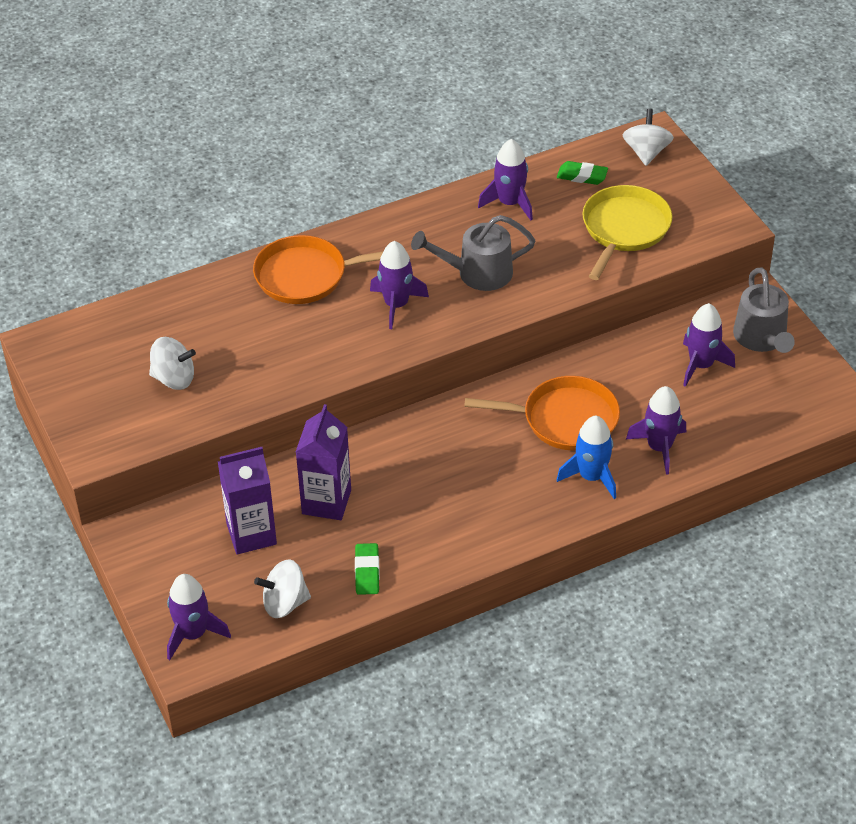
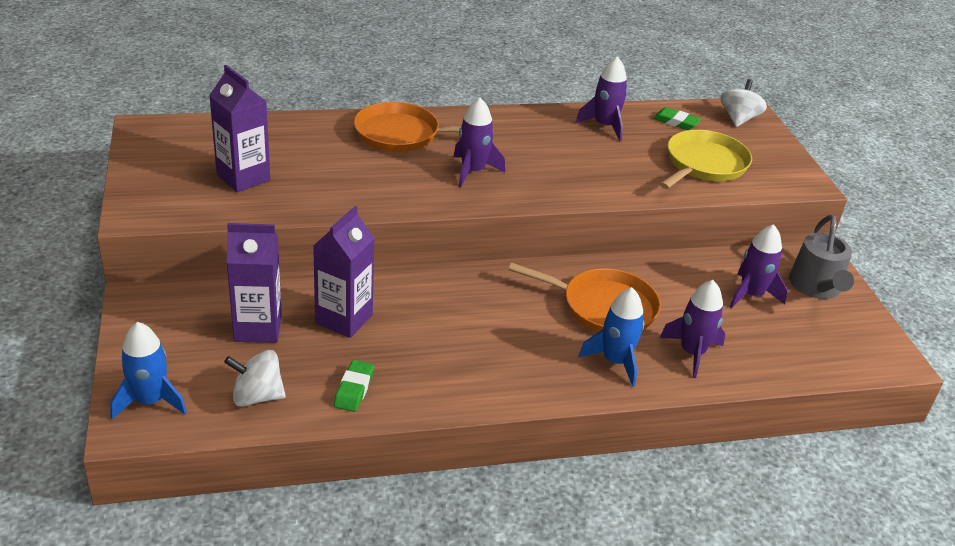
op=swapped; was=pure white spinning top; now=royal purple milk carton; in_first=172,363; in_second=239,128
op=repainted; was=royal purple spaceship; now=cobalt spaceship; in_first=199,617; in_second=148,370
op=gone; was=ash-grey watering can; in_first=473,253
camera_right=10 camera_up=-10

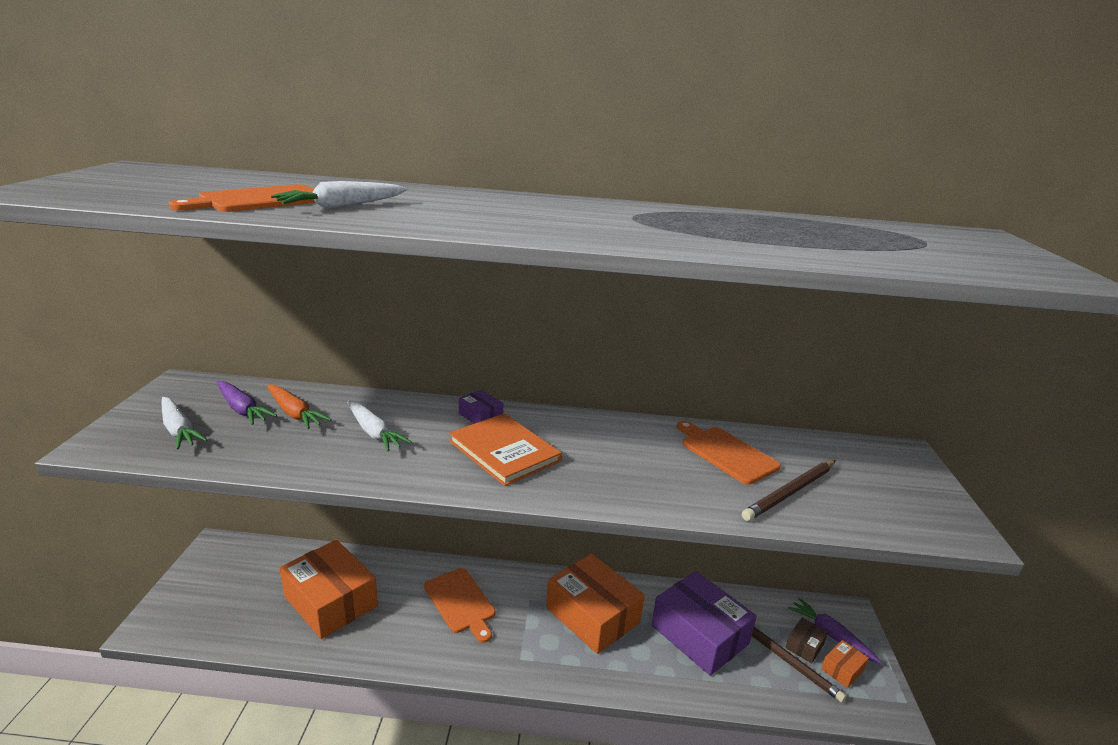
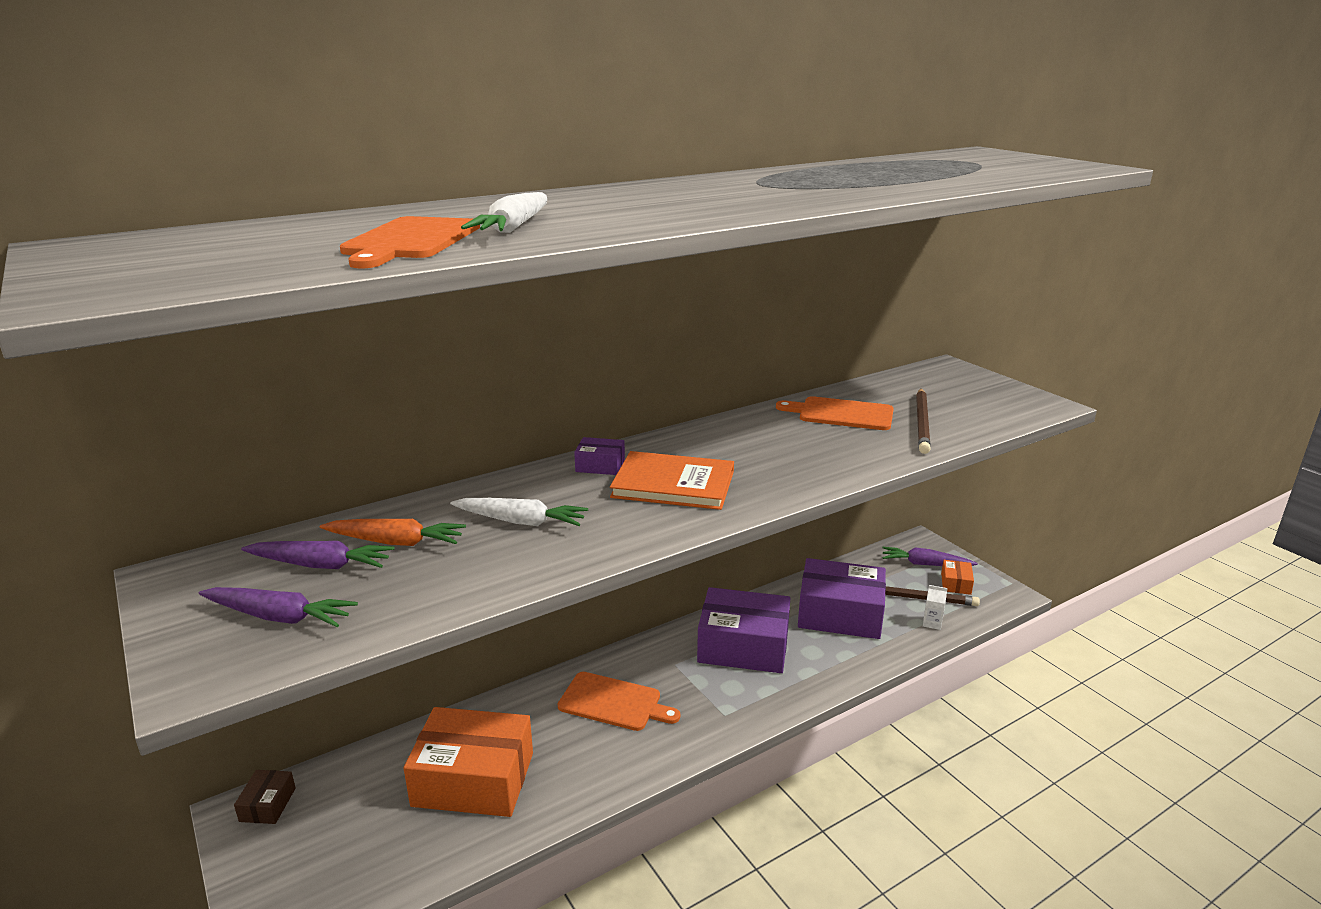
op=repainted; was=pure white toy carrot; now=royal purple toy carrot; in_first=184,423; in_second=278,607
op=repainted; was=orange-coloured package; now=royal purple package; in_first=595,604; in_second=743,630
op=shifted; was=russet package; in_first=806,640; in_second=265,797
op=new; now=pure white milk carton; in_second=935,607
camera_right=-35 camera_up=0

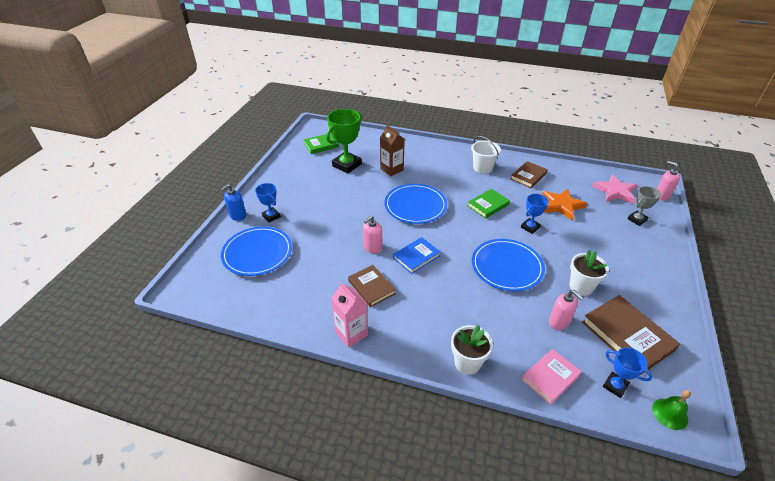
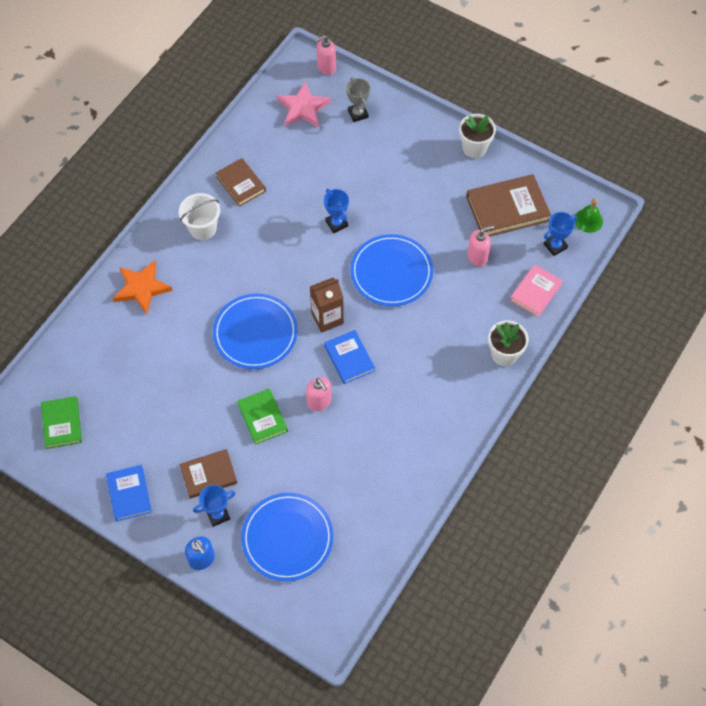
op=gone; was=green prize cup; in_first=344,141
op=gone; was=rosy milk carton; in_first=349,315
op=shifted; was=russet book; in_first=372,286; in_second=208,474
op=shifted; was=russet milk carton; in_first=392,150; in_second=327,305
op=shifted; was=green book; in_first=488,204; in_second=262,416
op=rotated; was=rosy book; in_first=552,377; in_second=536,290; clockwise=60
op=shifted; was=orange-coloured star; in_first=564,204; in_second=143,287
op=shifted; was=pure white plant pot; in_first=589,273; in_second=477,136
op=new; now=cobalt book; in_second=129,493
camera_right=-75 camera_up=20

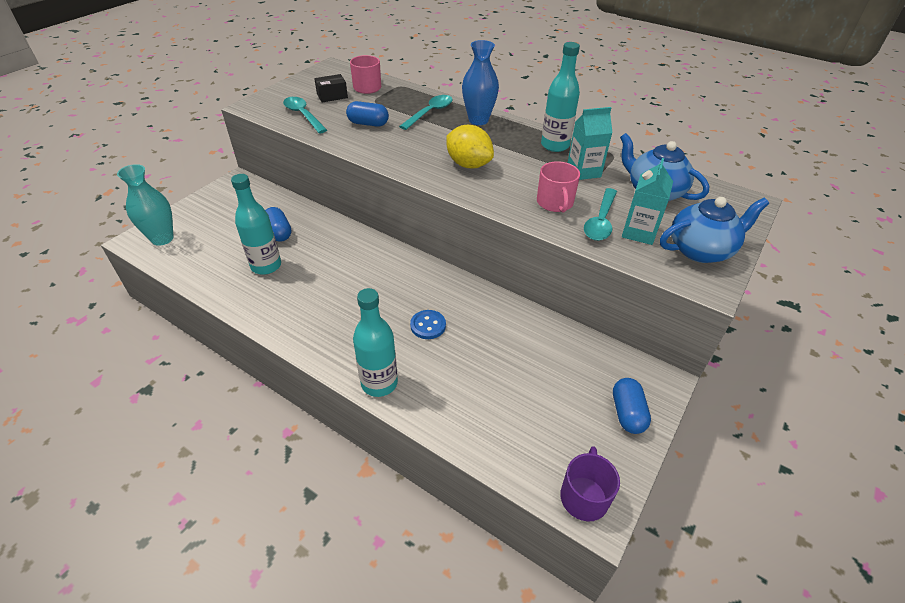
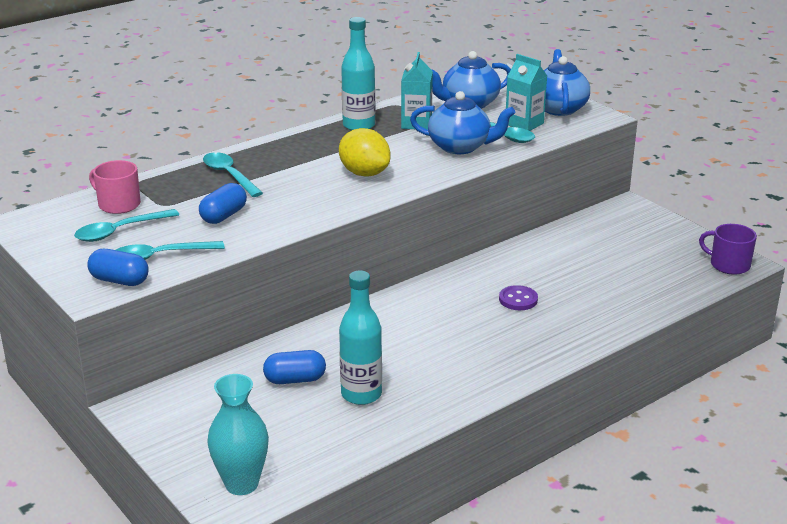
op=swapped; was=ebony package; now=turquoise spoon; in_first=331,88; in_second=126,225
op=gone; was=turquoise drink bottle; in_first=375,342
op=repainted; was=cobalt shirt button; now=royal purple shirt button; in_first=428,324; in_second=518,297
op=rotated; was=golden citrus fruit; in_first=470,146; in_second=364,152; clockwise=75
op=gone; was=cobalt tall vase; in_first=480,82
op=swapped; was=rosy tea mug; now=cobalt tea pot; in_first=558,186; in_second=462,122
op=shifted; was=cobalt capsule; in_first=632,406; in_second=118,267
camera_right=-70 camera_up=-15

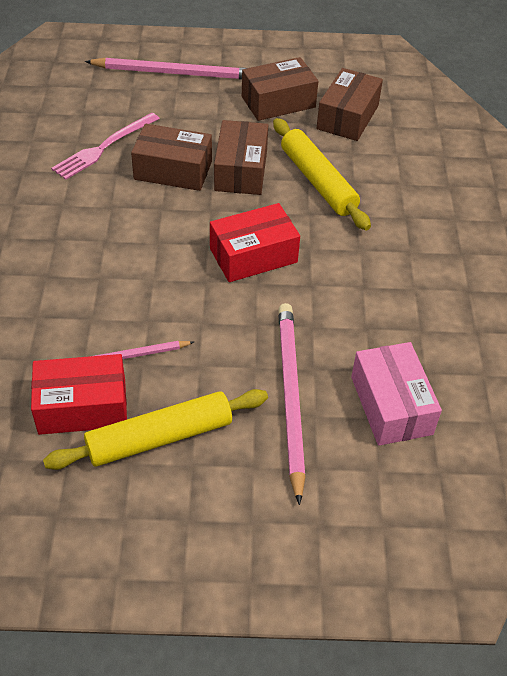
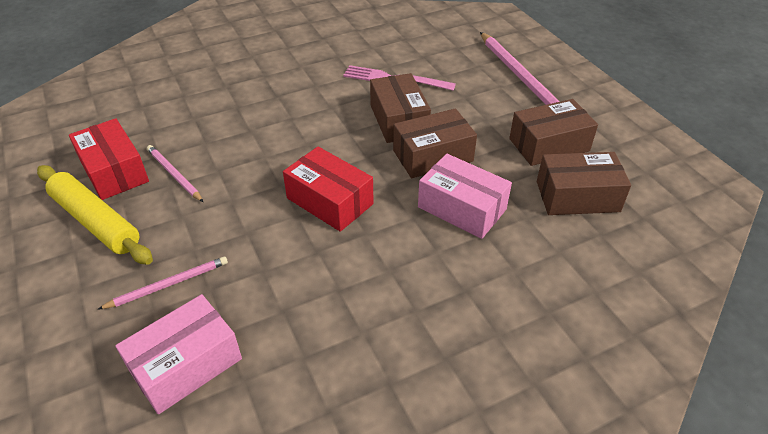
op=rotated; was=russet package; in_first=280,89; in_second=553,132; clockwise=-60
op=swapped; was=golden pastry roller; now=rosy package; in_first=322,174; in_second=465,196
op=scaled; was=rosy lead pencil; in_first=291,404; in_second=162,283; ratio=0.56
camera_right=65 camera_up=-5

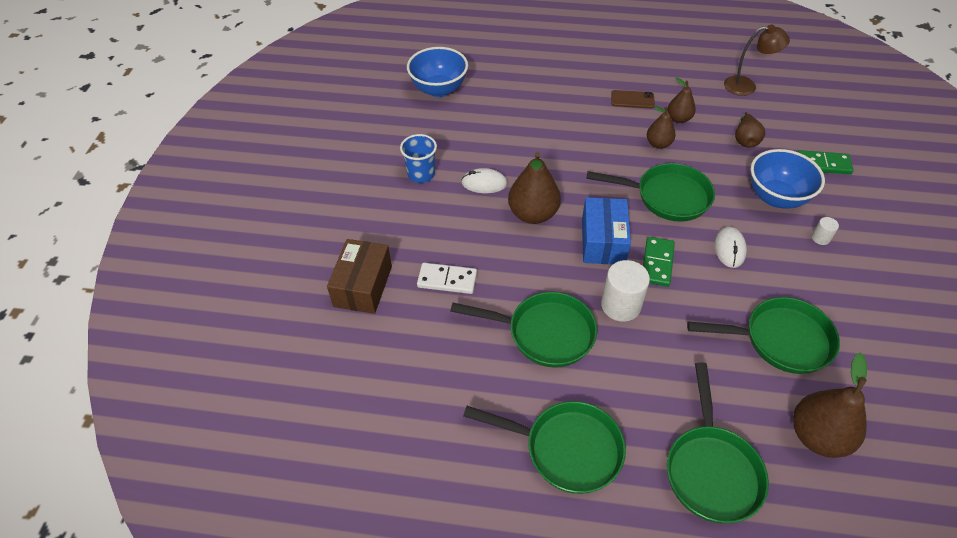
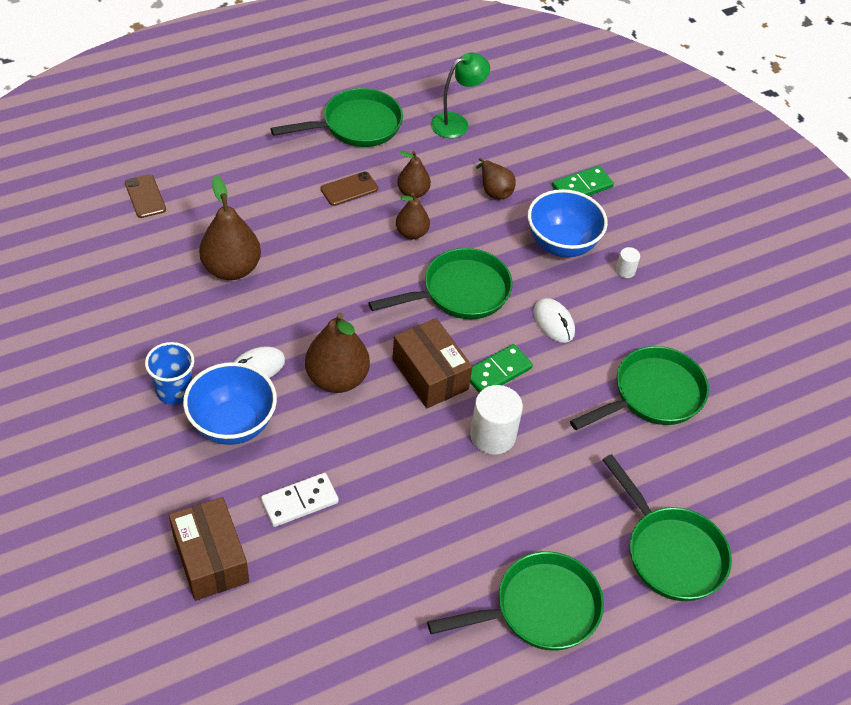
op=shifted; was=cobalt serving bowl; in_first=437,72; in_second=230,403
op=shifted; was=green pan; in_first=523,330; in_second=337,117
op=repainted; was=cobalt package; now=russet package; in_first=606,230; in_second=432,363
op=rotated; was=green domino; in_first=659,262; in_second=501,368; clockwise=75
op=repainted; was=russet reading lamp; now=green reading lamp; in_first=757,60; in_second=460,95
op=shifted; was=russet toy pear; in_first=830,405; in_second=230,228
op=new; now=russet smartphone; in_second=145,196
camera_right=-40 camera_up=0

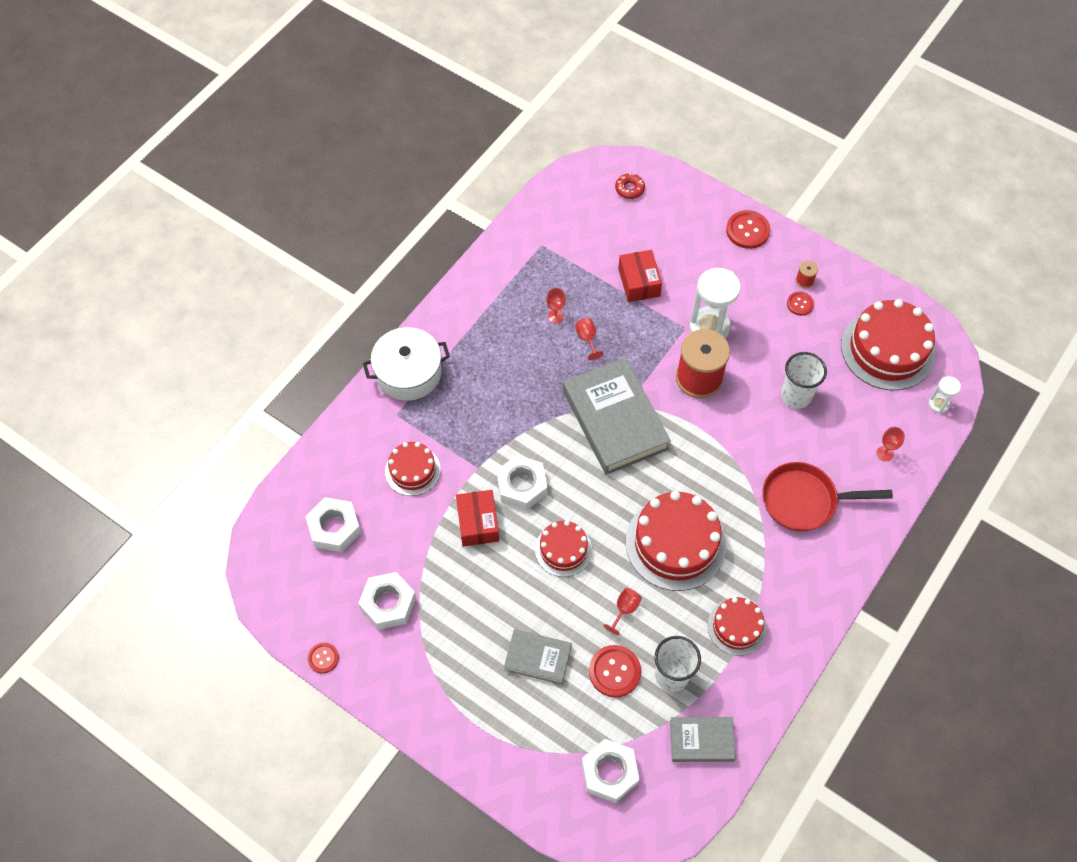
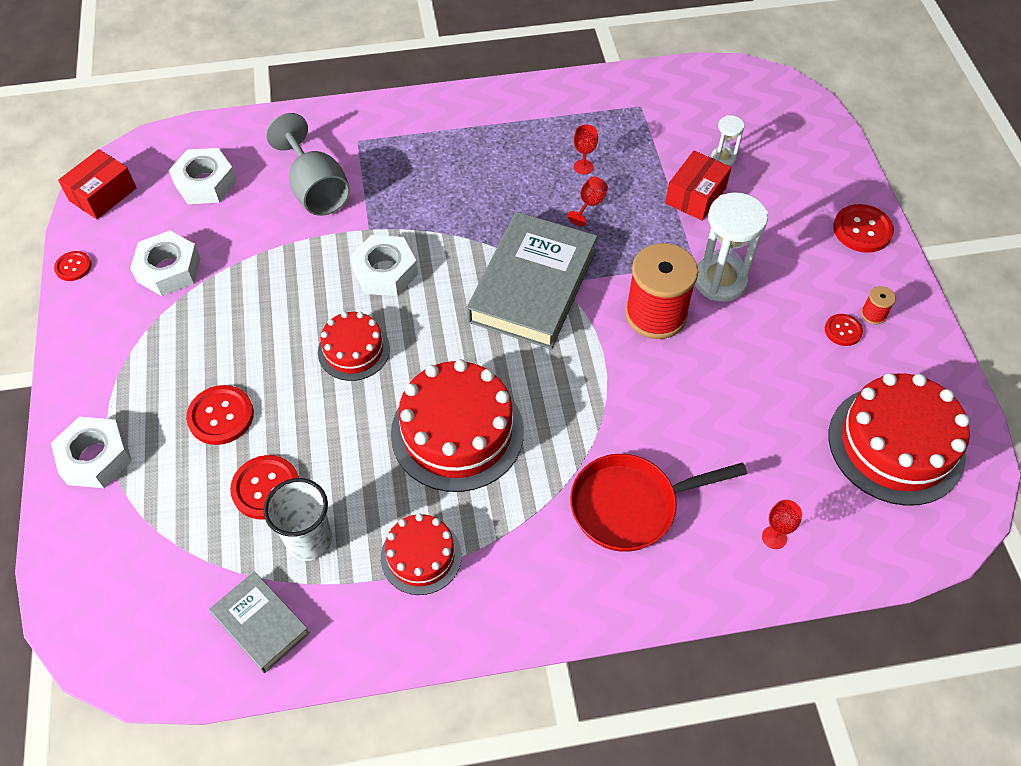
op=gone; was=pure white pot; in_first=406,364
op=swapped; was=red layer cake; now=ash-grey wine glass; in_first=413,469; in_second=308,164
op=shifted; was=red package; in_first=477,518; in_second=97,184
op=swapped; was=ash-grey book; now=red shirt button; in_first=538,656; in_second=220,415
op=shifted; was=pure white hexagon nut; in_first=611,771; in_second=91,452
op=gone; was=red wine glass; in_first=622,611
op=gone; was=red glazed donut; in_first=630,186
op=rotated; was=red pan; in_first=827,497; in_second=658,503; clockwise=-60
op=gone; was=pure white tumbler; in_first=804,380
op=shifted; was=pure white sand timer; in_first=944,395; in_second=727,140
camera_right=45 camera_up=-5

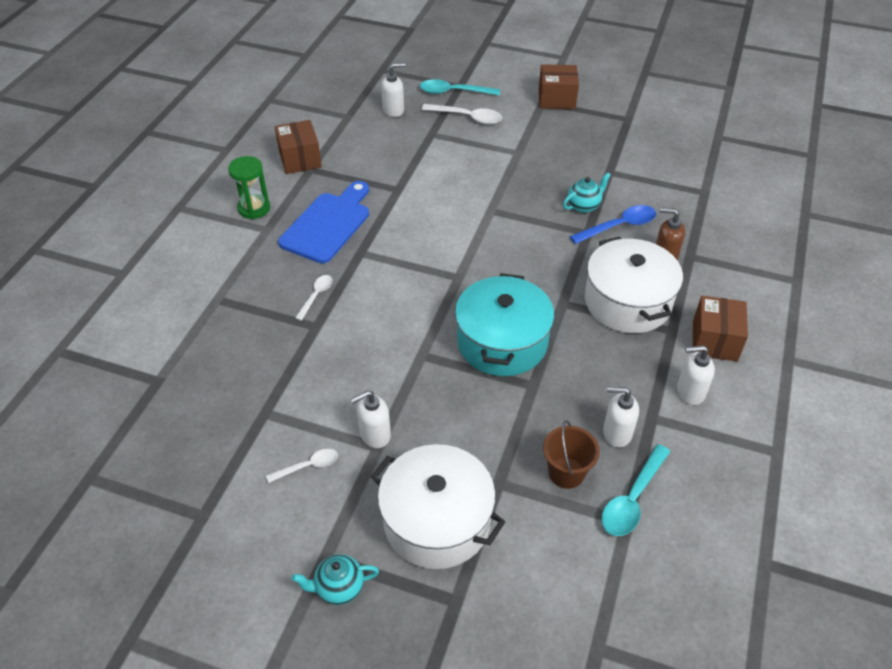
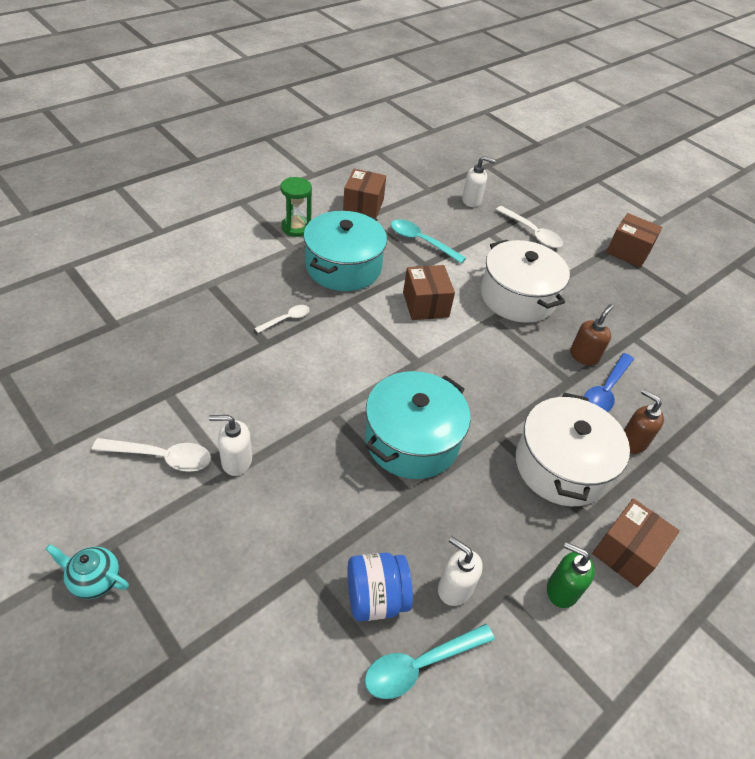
op=scaled; was=pure white spoon; in_first=302,466; in_second=151,455; ratio=1.64
op=swapped; was=cobalt bread board; now=turquoise pot; in_first=323,222; in_second=345,251
op=shifted; was=pure white pot; in_first=438,506; in_second=525,281
op=shifted; was=turquoise spoon; in_first=460,87; in_second=428,241
op=swapped; was=russet bucket; now=cobalt preserve jar; in_first=571,454; in_second=380,587
op=swapped; was=turquoise tea pot; now=russet soap dispenser; in_first=587,192; in_second=592,335
op=rotated; was=cobalt spoon; in_first=613,224; in_second=609,382; clockwise=120
op=repainted; was=pure white soap dispenser; now=green soap dispenser; in_first=696,375; in_second=571,575
op=new; now=russet package; in_second=429,292
camera_right=25 camera_up=0

